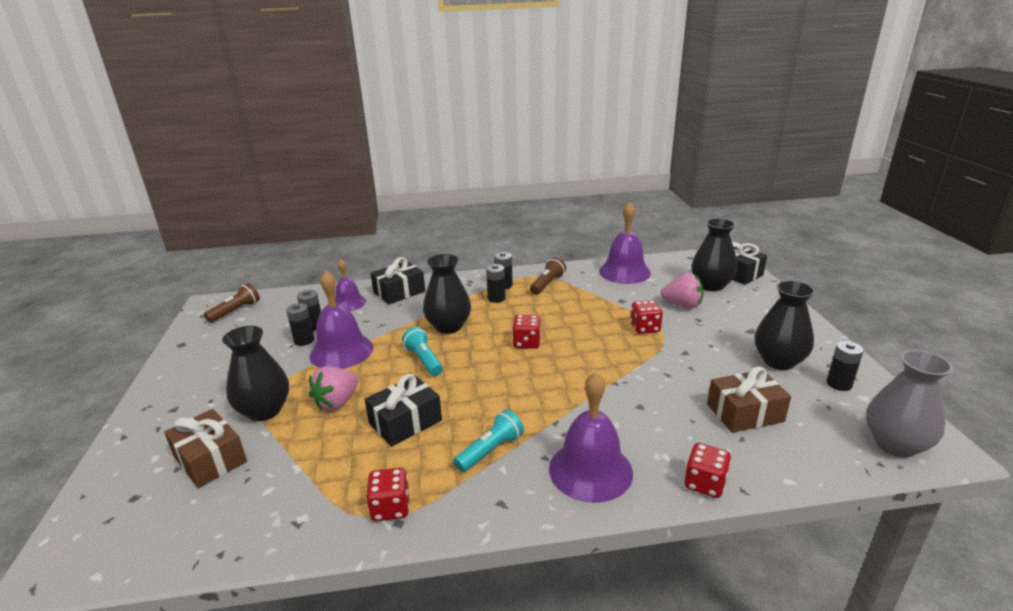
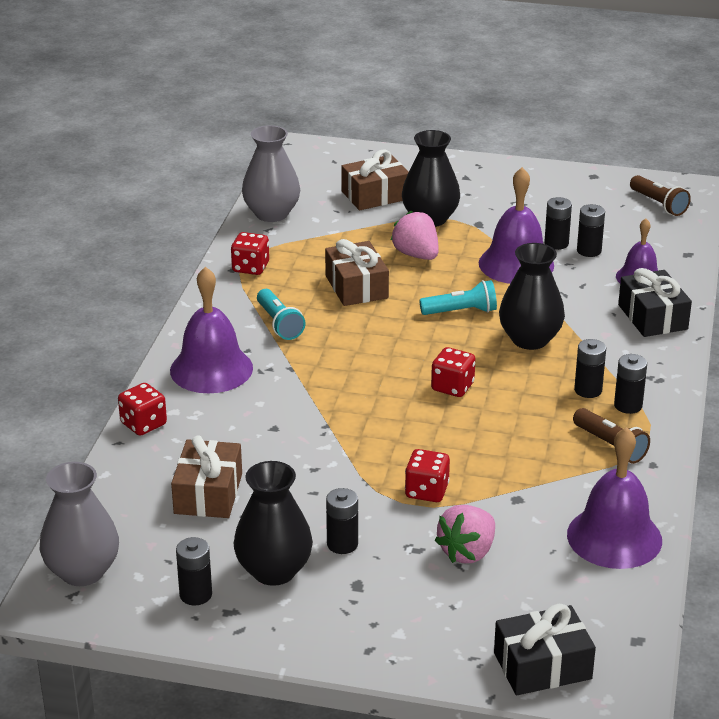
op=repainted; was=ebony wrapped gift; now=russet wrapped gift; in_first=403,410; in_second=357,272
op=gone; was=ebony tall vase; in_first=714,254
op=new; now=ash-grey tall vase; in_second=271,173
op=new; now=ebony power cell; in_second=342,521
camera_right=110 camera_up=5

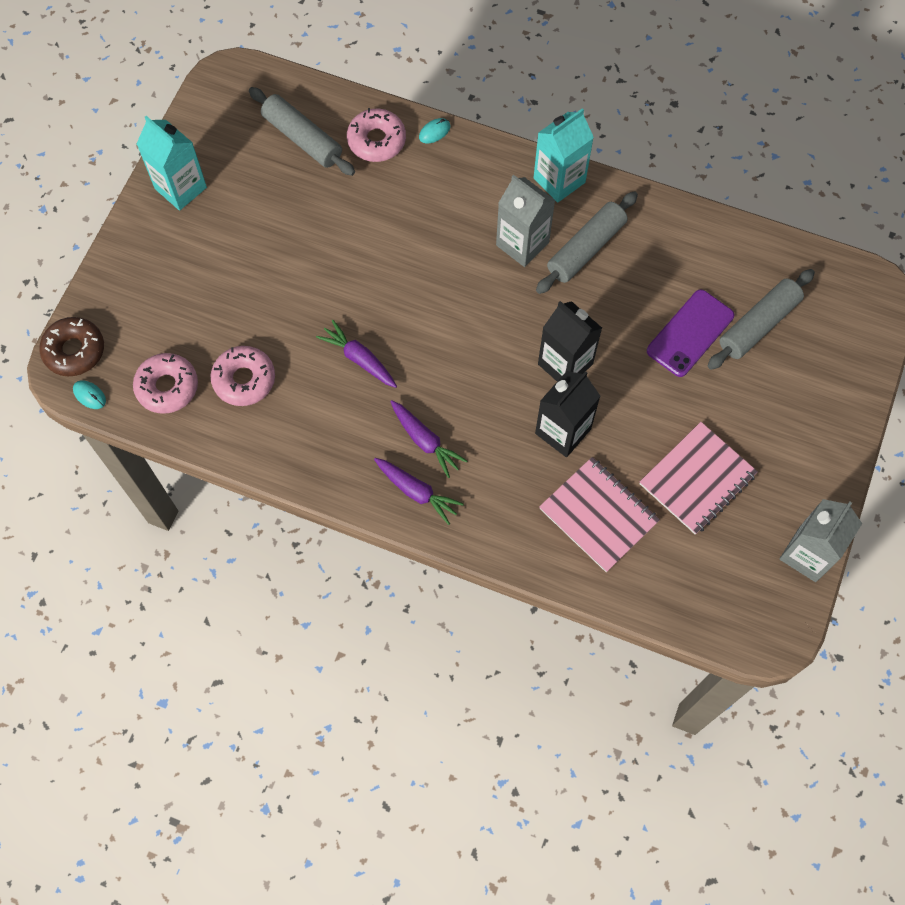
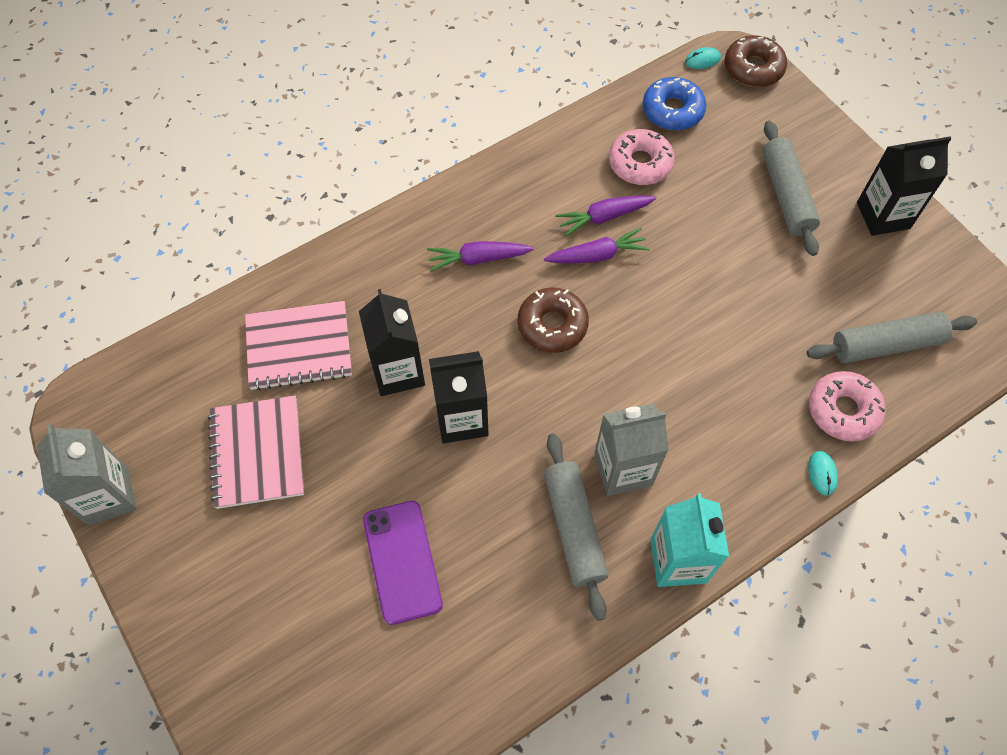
op=repainted; was=rosy glazed donut; now=cobalt glazed donut; in_first=165,383; in_second=674,103
op=repainted; was=turquoise milk carton; now=ebony milk carton; in_first=172,163; in_second=904,186
op=shifted; was=royal purple toy carrot; in_first=419,491; in_second=605,216
op=shifted; was=ash-grey pastry roller; in_first=761,319; in_second=791,188
op=new; now=russet glazed donut; in_second=553,320
camera_right=125 camera_up=-5

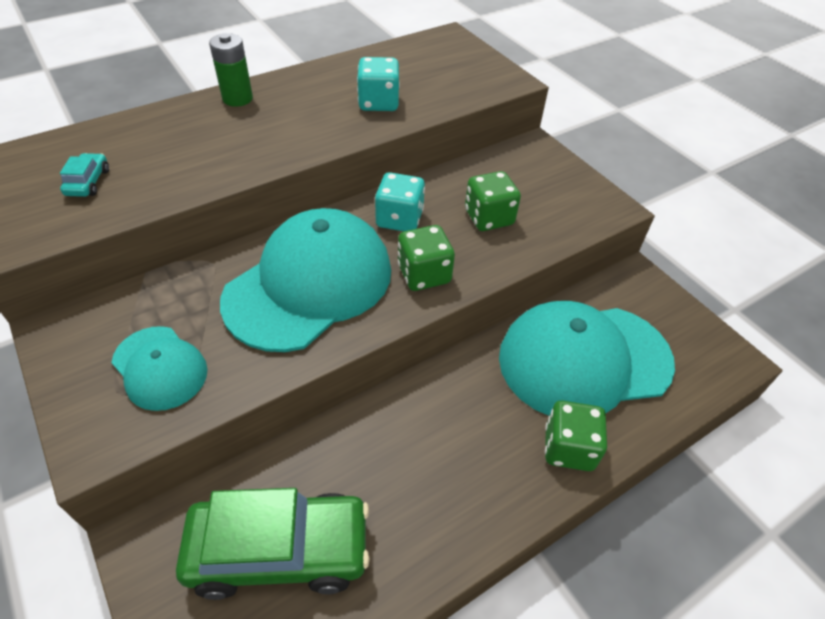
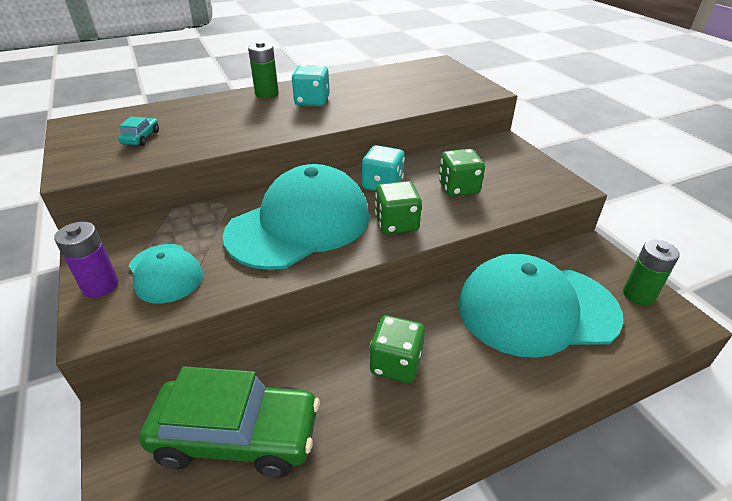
op=shifted; was=turquoise die; in_first=378,84; in_second=311,85
op=shifted; was=green die; in_first=576,435; in_second=397,349
op=new; now=royal purple power cell; in_second=86,260
op=new; now=green power cell; in_second=651,272
camera_right=10 camera_up=-10

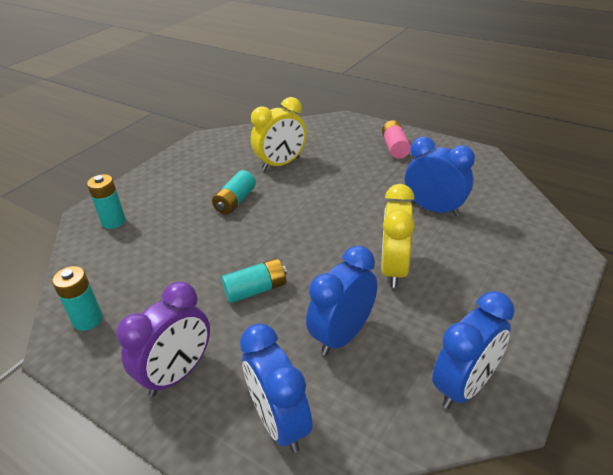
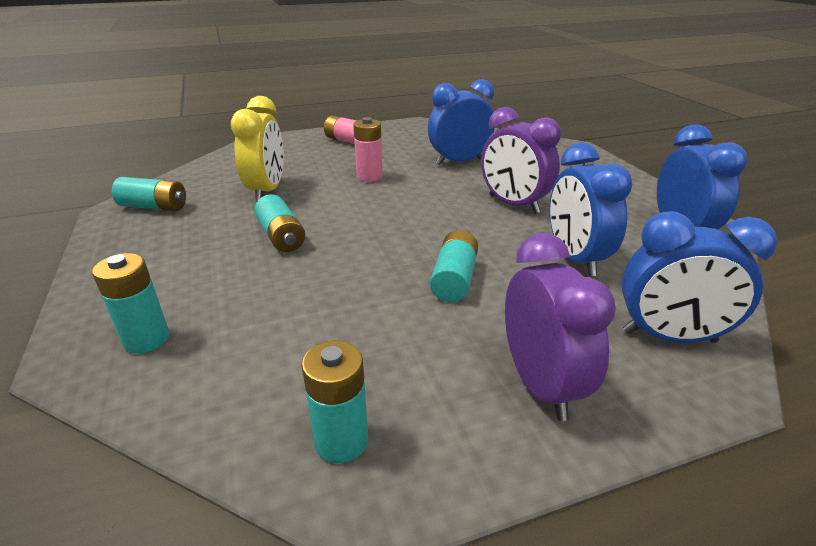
op=repainted; was=golden clock; now=royal purple clock; in_first=398,236; in_second=521,160
op=new; now=turquoise power cell; in_second=149,194
op=new; now=rosy power cell; in_second=368,149
camera_right=-55 camera_up=-5

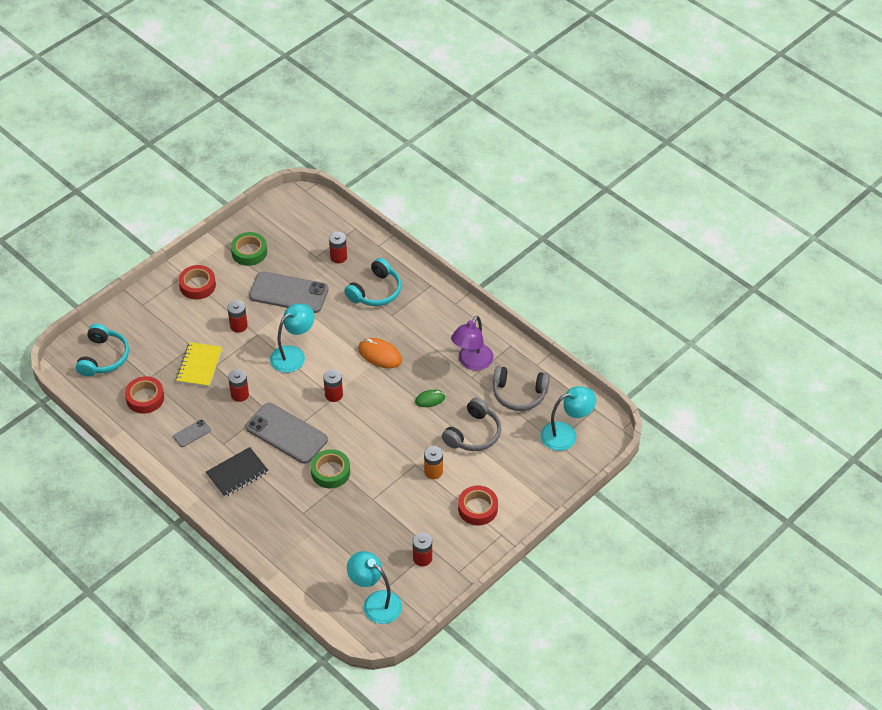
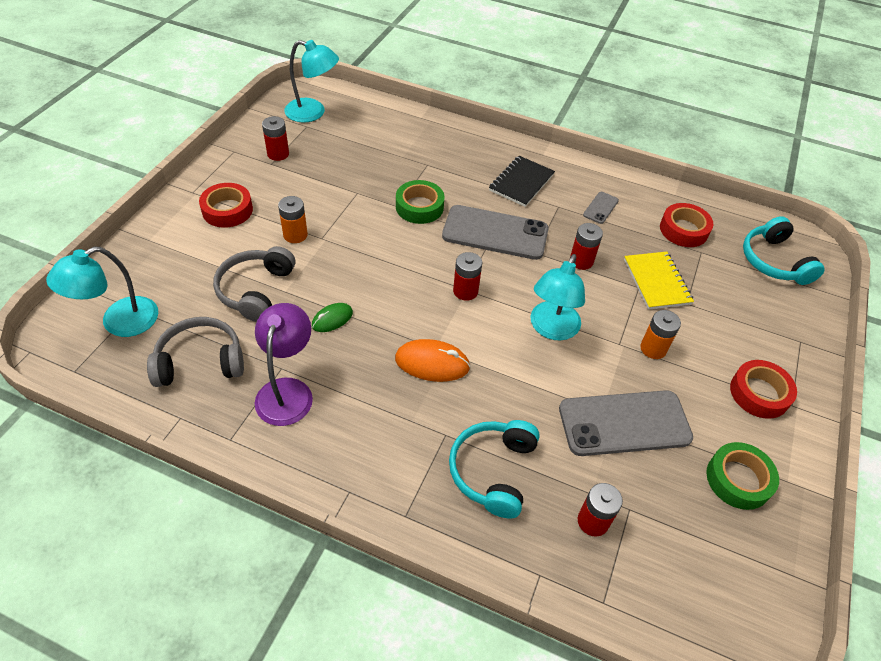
op=repainted; was=red power cell; now=orange-coloured power cell; in_first=237,316; in_second=660,334
camera_right=155 camera_up=0

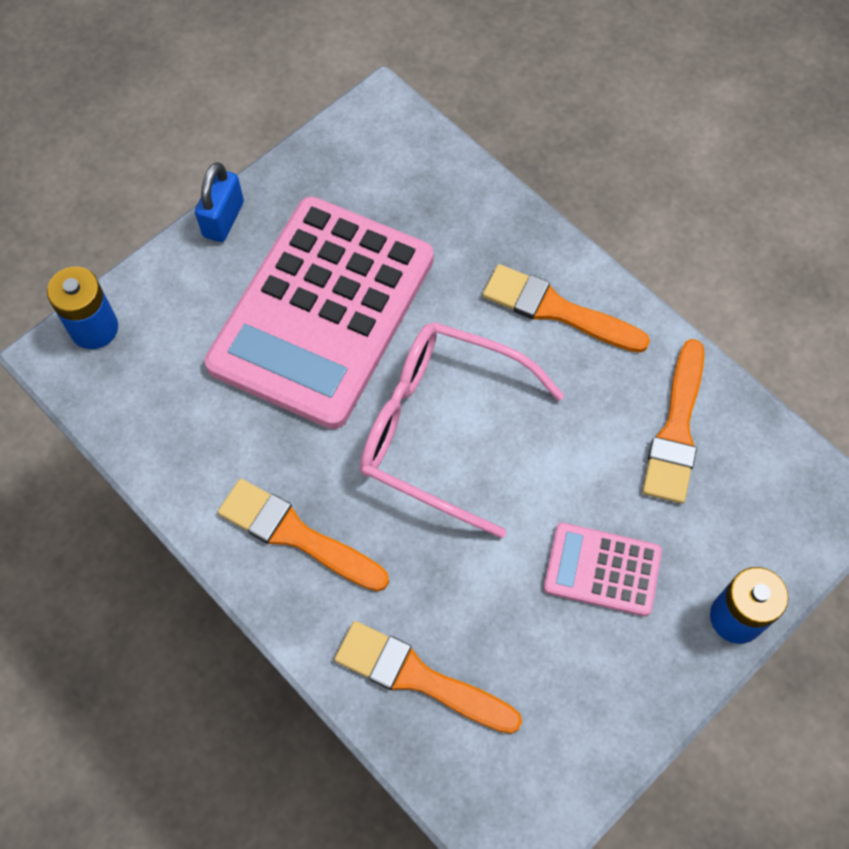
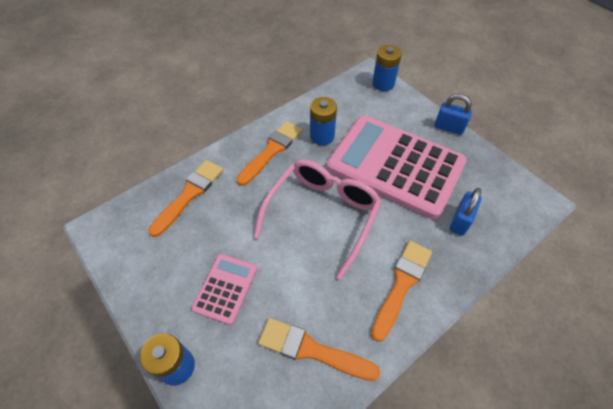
op=new; now=cobalt power cell; in_second=323,121
op=new; now=cobalt lock; in_second=466,212
camera_right=95 camera_up=-10

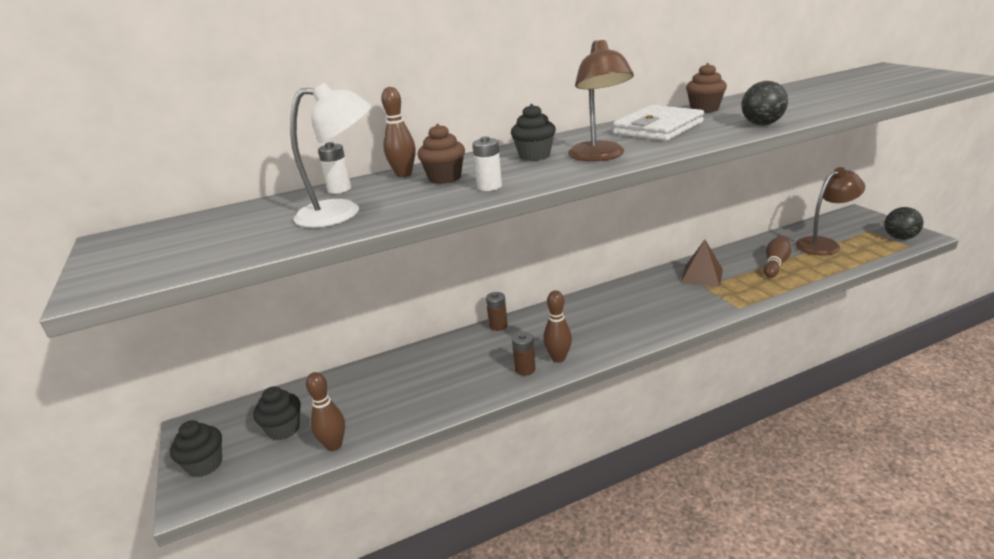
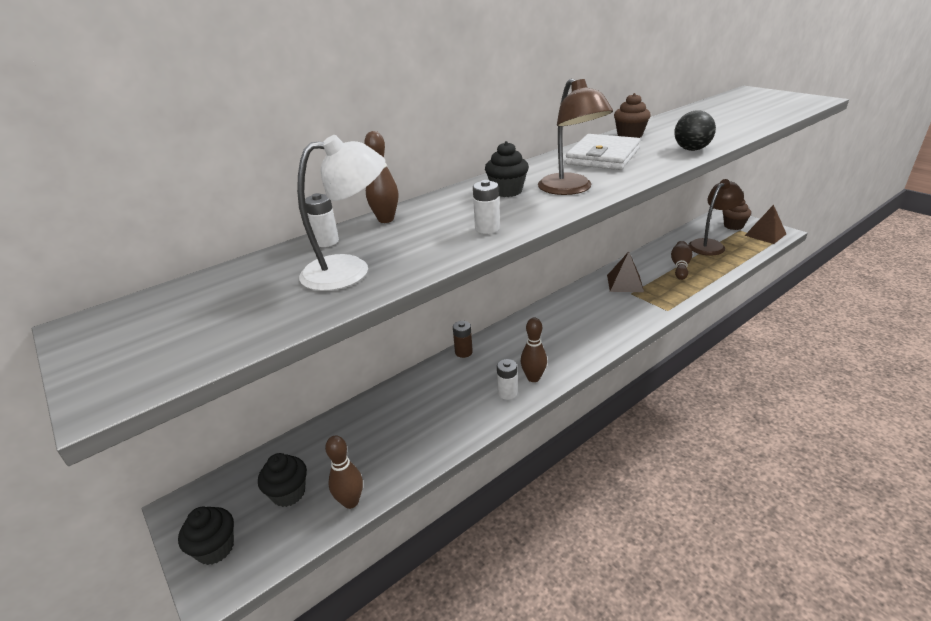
op=shifted; was=russet muffin; in_first=441,154; in_second=737,215
op=repainted; was=russet power cell; now=pure white power cell; in_first=524,354; in_second=507,379
op=swapped; was=ebony sphere; now=russet solid pyramid; in_first=904,223; in_second=765,224
camera_right=-15 camera_up=5

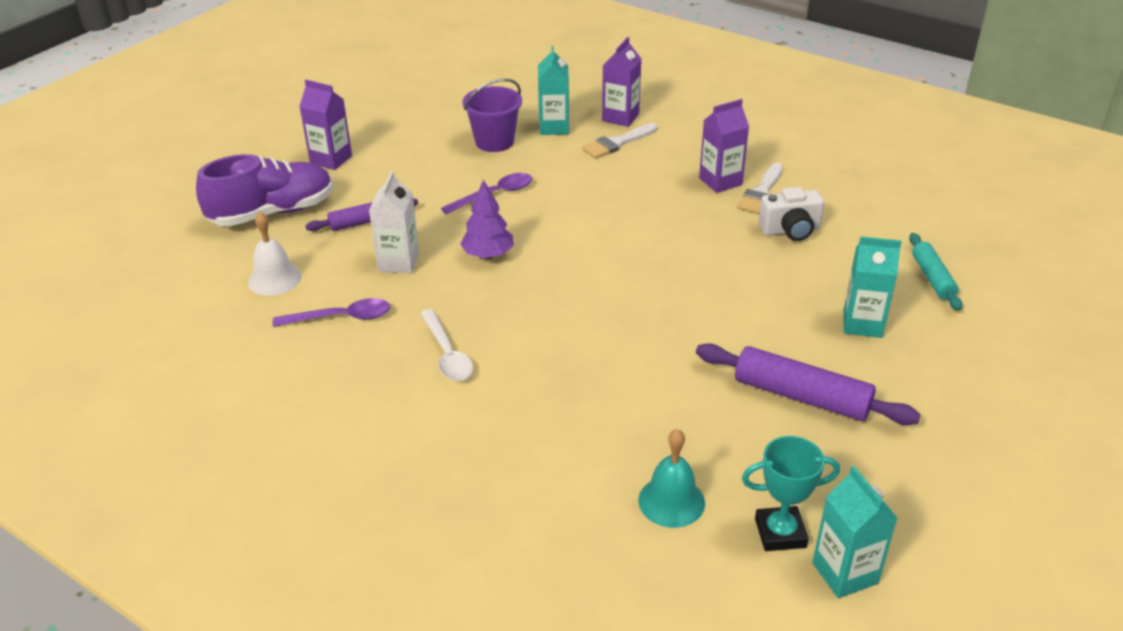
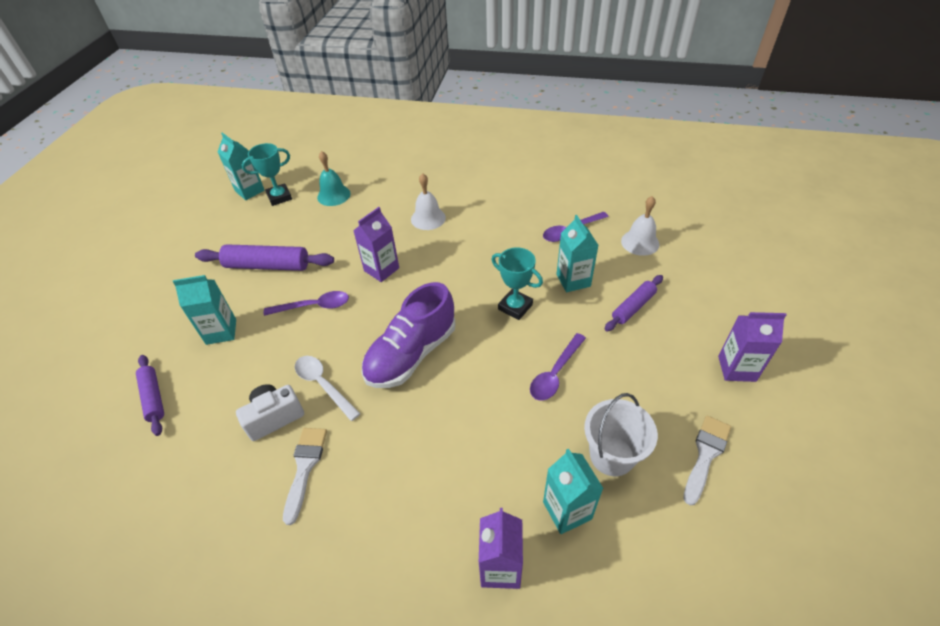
op=shifted; was=royal purple shoe; in_first=264,190; in_second=408,335
op=repainted; was=pure white milk carton; now=turquoise milk carton; in_first=394,221; in_second=577,253
op=shifted; was=pure white spoon; in_first=446,345; in_second=328,388
op=swapped; was=royal purple tree; now=turquoise prize cup; in_first=487,219; in_second=517,283
op=repainted; was=royal purple bucket; now=pure white bucket; in_first=492,115; in_second=621,434
op=shifted; was=pure white paintbrush; in_first=620,140; in_second=707,461
op=shifted; was=royal purple milk carton; in_first=724,146; in_second=376,244
op=repainted; was=turquoise pastry roller; now=royal purple pastry roller; in_first=935,272; in_second=150,395
op=new; now=royal purple spoon; in_second=306,303
op=new; now=pure white hand bell; in_second=428,201
camera_right=160 camera_up=10

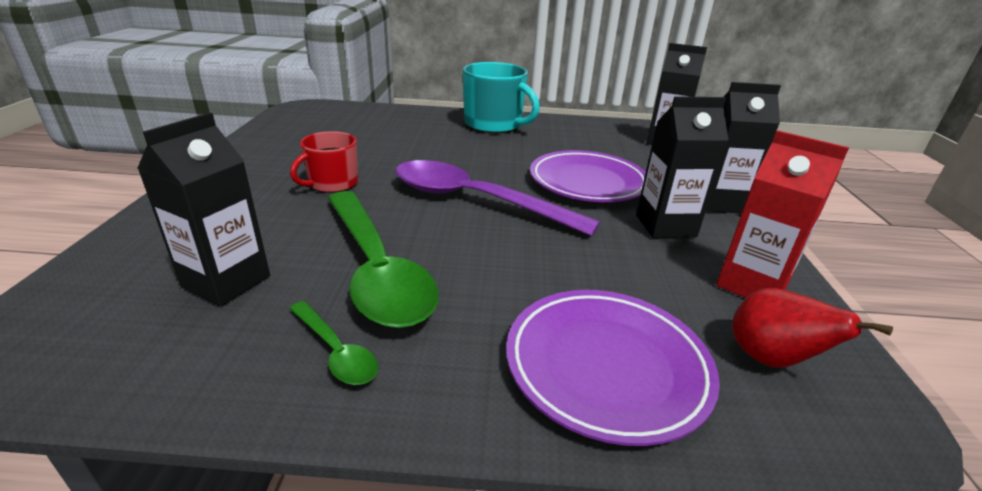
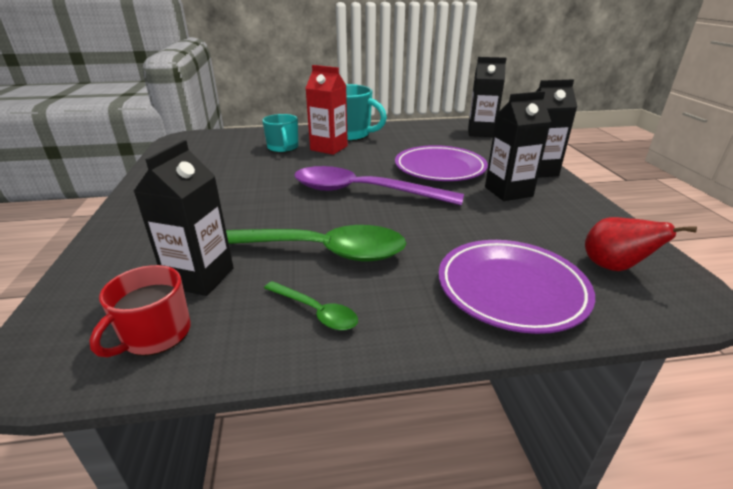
op=shifted; was=red tea mug; in_first=324,162; in_second=140,311
op=rotated; was=green spoon; in_first=383,259; in_second=316,243; clockwise=-45
op=shifted; was=red milk carton; in_first=782,214; in_second=327,110
op=new; now=turquoise tea mug; in_second=280,133
camera_right=-10 camera_up=0

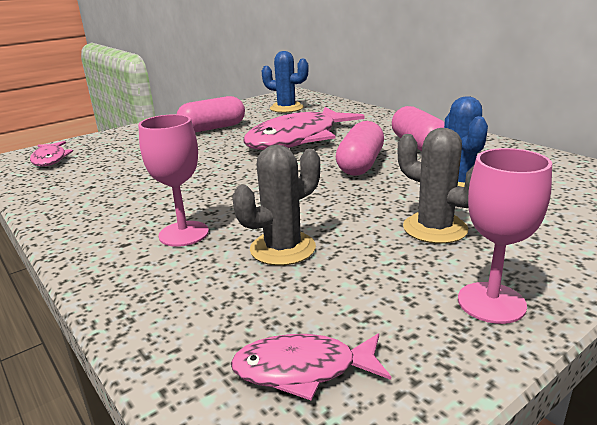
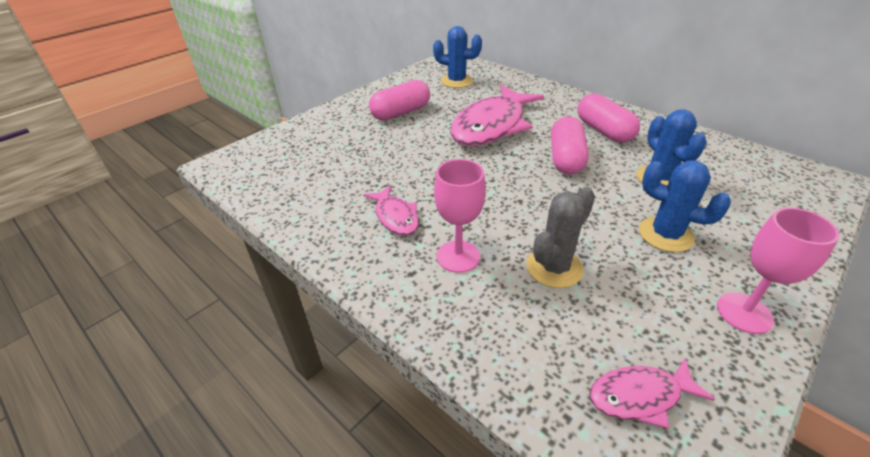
op=shifted; was=rosy fish figure; in_first=51,154; in_second=391,210
op=repainted; was=ash-grey cactus; now=cobalt cactus; in_first=436,186; in_second=685,206
camera_right=-10 camera_up=15

